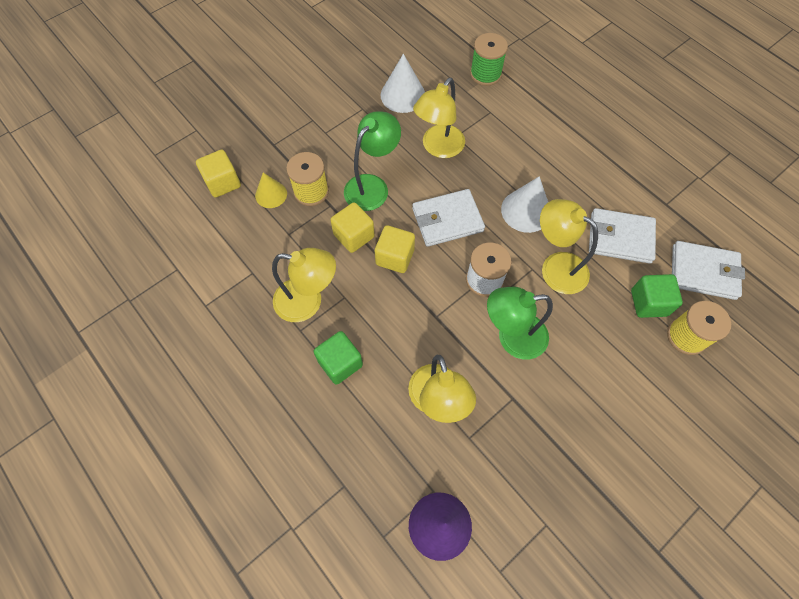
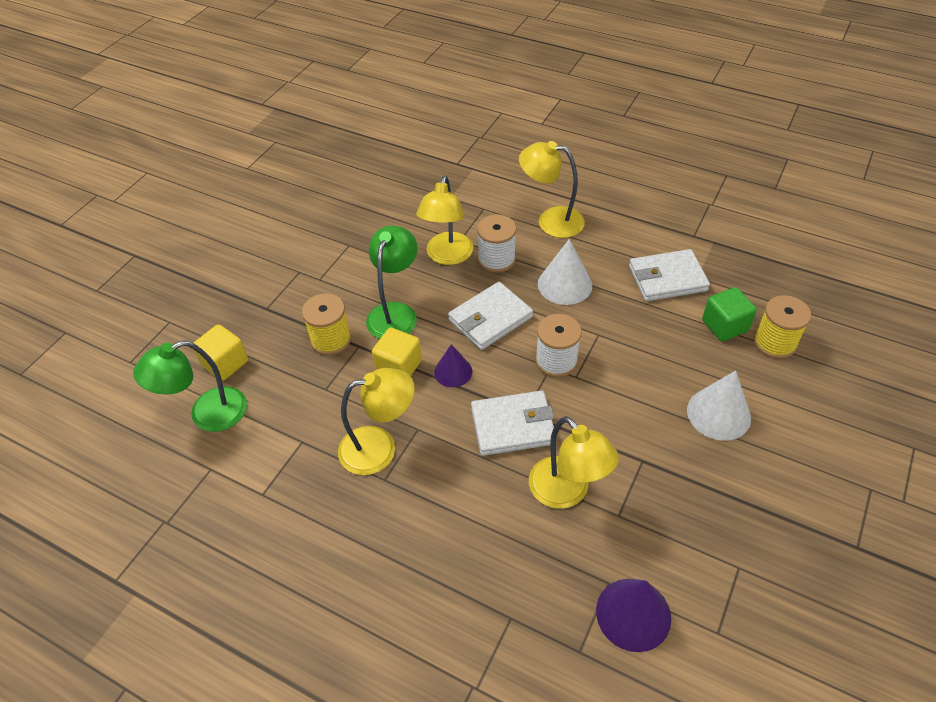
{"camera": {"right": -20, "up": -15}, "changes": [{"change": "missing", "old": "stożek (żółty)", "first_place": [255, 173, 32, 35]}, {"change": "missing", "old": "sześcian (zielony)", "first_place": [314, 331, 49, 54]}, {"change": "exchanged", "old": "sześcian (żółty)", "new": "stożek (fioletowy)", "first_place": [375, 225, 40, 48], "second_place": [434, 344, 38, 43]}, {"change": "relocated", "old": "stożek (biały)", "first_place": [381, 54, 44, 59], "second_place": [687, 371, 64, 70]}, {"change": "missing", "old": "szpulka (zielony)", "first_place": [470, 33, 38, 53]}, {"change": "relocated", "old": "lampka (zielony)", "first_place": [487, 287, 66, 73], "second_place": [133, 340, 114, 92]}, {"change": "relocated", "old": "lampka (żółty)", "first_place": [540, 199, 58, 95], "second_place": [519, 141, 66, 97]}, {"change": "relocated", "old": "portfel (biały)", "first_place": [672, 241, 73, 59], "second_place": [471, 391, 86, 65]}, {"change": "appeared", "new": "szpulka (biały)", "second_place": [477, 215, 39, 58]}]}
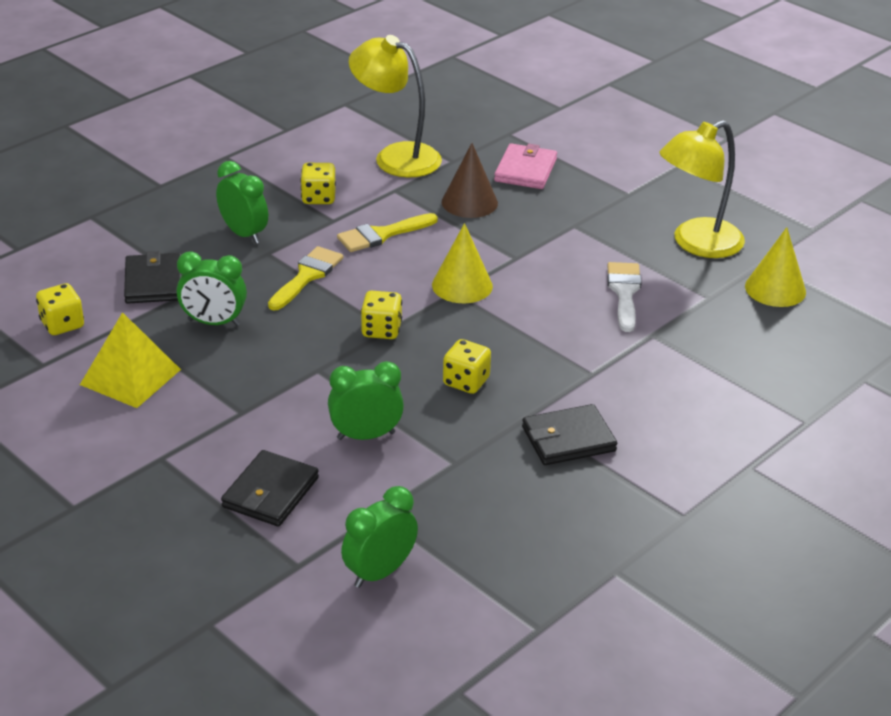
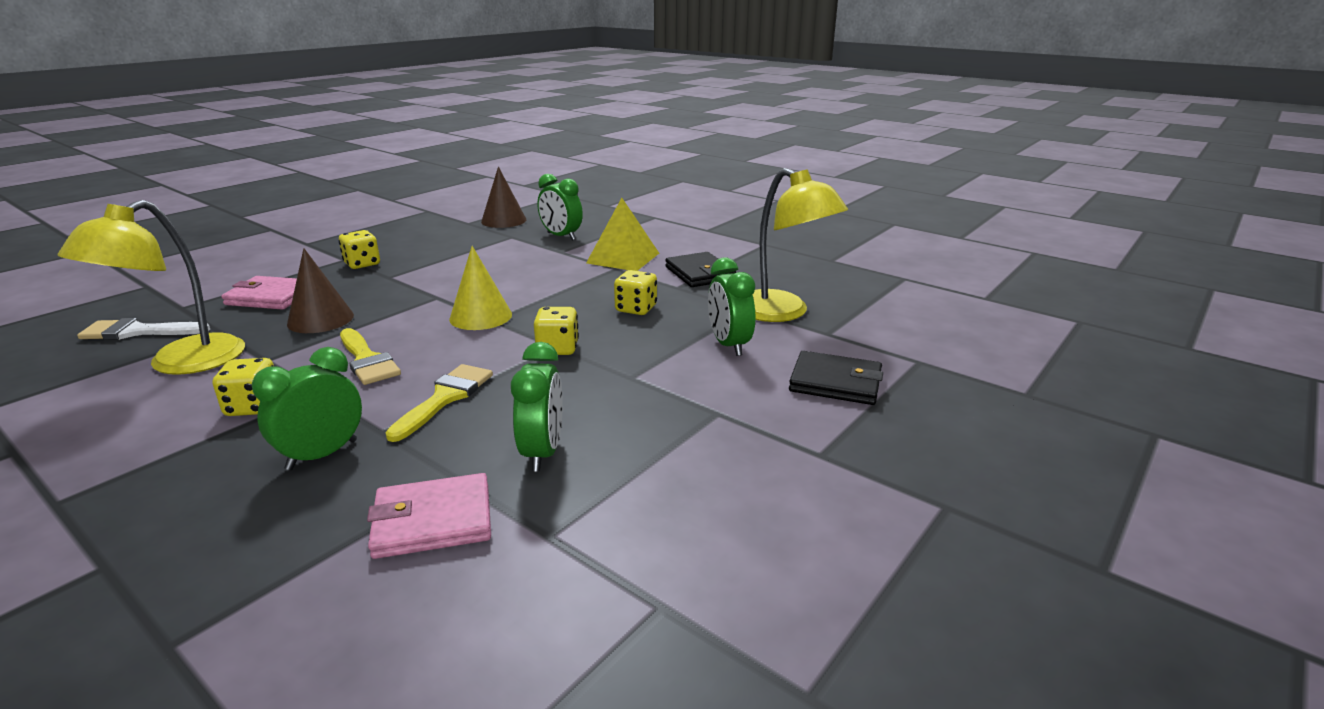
{"camera": {"right": -95, "up": -10}, "changes": [{"change": "relocated", "old": "kostka do gry (żółty)", "first_place": [36, 283, 48, 52], "second_place": [339, 230, 41, 39]}, {"change": "relocated", "old": "piramida (żółty)", "first_place": [80, 312, 101, 96], "second_place": [586, 198, 73, 73]}, {"change": "colour", "old": "portfel (czarny)", "new": "portfel (różowy)", "first_place": [124, 251, 58, 53], "second_place": [367, 473, 124, 86]}, {"change": "spun", "old": "pędzel (żółty)", "first_place": [268, 246, 75, 65], "second_place": [385, 364, 108, 78], "degrees": 90}, {"change": "relocated", "old": "budzik (zielony)", "first_place": [341, 486, 77, 102], "second_place": [537, 174, 46, 66]}, {"change": "relocated", "old": "pędzel (biały)", "first_place": [607, 262, 35, 70], "second_place": [77, 318, 133, 22]}, {"change": "relocated", "old": "lampka (żółty)", "first_place": [660, 120, 85, 138], "second_place": [753, 168, 95, 154]}, {"change": "colour", "old": "stożek (żółty)", "new": "stożek (brązowy)", "first_place": [745, 227, 61, 80], "second_place": [481, 167, 45, 61]}]}
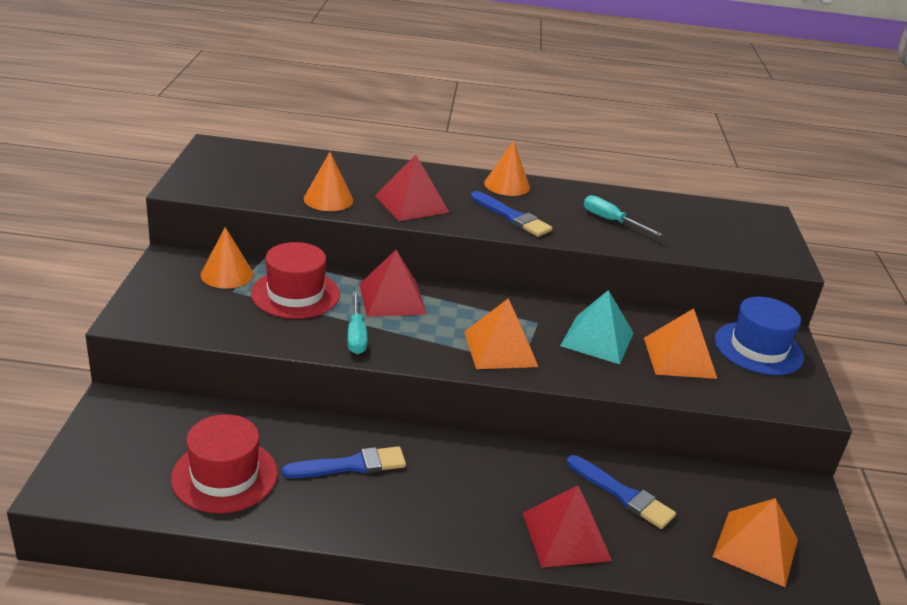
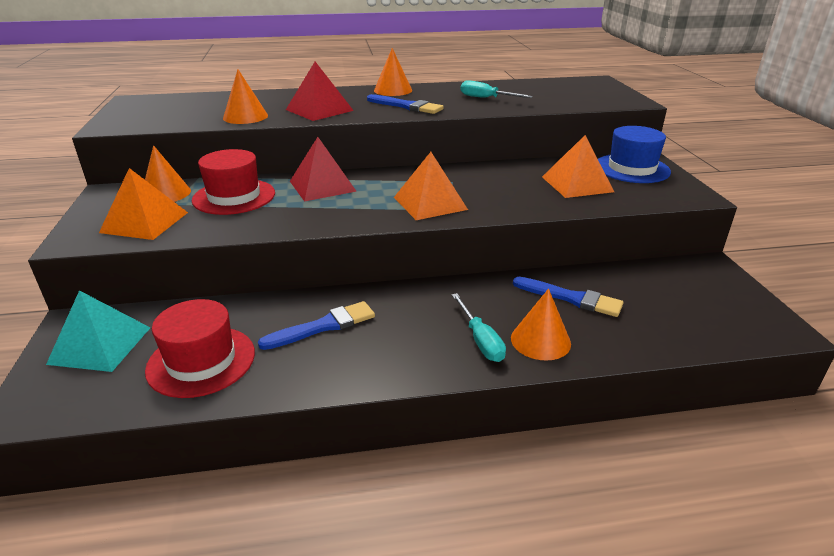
{"camera": {"right": -10, "up": 0}, "changes": [{"change": "relocated", "old": "śrubokręt (turkusowy)", "first_place": [347, 291, 20, 63], "second_place": [452, 293, 54, 69]}, {"change": "exchanged", "old": "piramida (czerwony)", "new": "stożek (pomarańczowy)", "first_place": [523, 485, 89, 83], "second_place": [511, 289, 60, 72]}, {"change": "relocated", "old": "piramida (turkusowy)", "first_place": [560, 290, 74, 74], "second_place": [46, 290, 104, 82]}, {"change": "relocated", "old": "piramida (pomarańczowy)", "first_place": [713, 498, 85, 89], "second_place": [99, 168, 89, 72]}]}
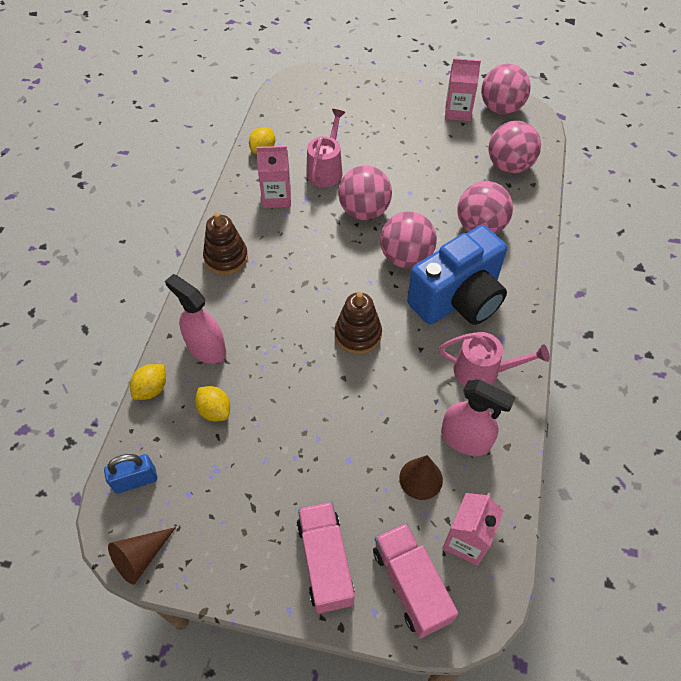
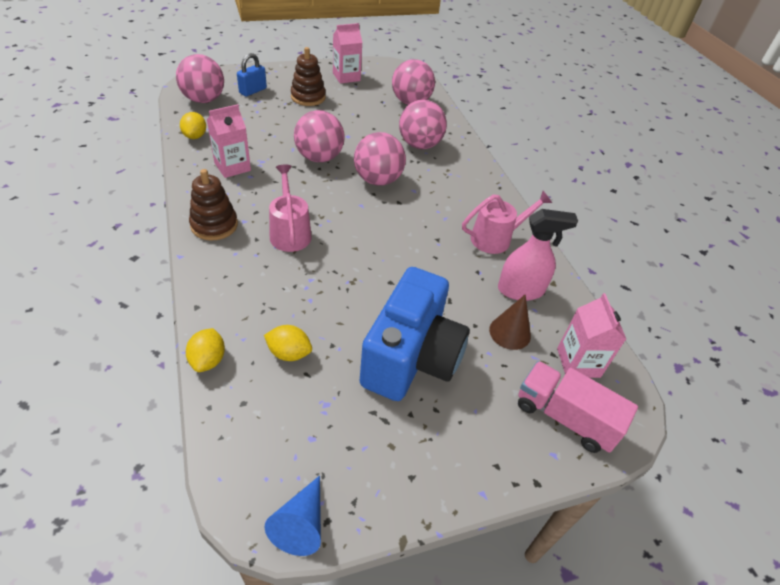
{"camera": {"right": -35, "up": -10}, "changes": [{"change": "relocated", "old": "kłódka (niebieski)", "first_place": [104, 454, 53, 40], "second_place": [237, 53, 30, 44]}, {"change": "colour", "old": "stożek (brązowy)", "new": "stożek (niebieski)", "first_place": [108, 527, 68, 58], "second_place": [265, 475, 56, 81]}, {"change": "missing", "old": "spryskiwacz (różowy)", "first_place": [165, 274, 61, 90]}, {"change": "missing", "old": "ciężarówka (różowy)", "first_place": [296, 501, 59, 113]}, {"change": "relocated", "old": "konewka (różowy)", "first_place": [306, 109, 40, 78], "second_place": [269, 165, 43, 87]}, {"change": "relocated", "old": "zabawka nakładanka (brązowy)", "first_place": [335, 292, 47, 62], "second_place": [291, 47, 35, 59]}, {"change": "relocated", "old": "aparat fotograficzny (niebieski)", "first_place": [407, 225, 100, 100], "second_place": [360, 267, 110, 134]}, {"change": "relocated", "old": "piłka (różowy)", "first_place": [481, 64, 50, 50], "second_place": [176, 54, 48, 49]}]}
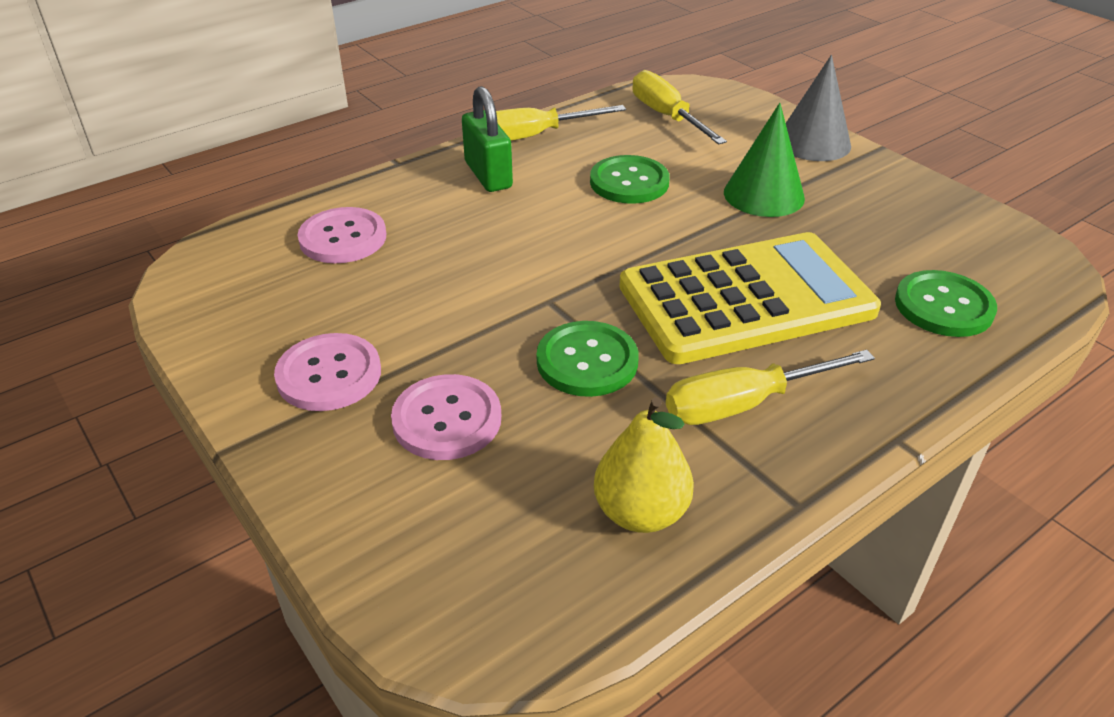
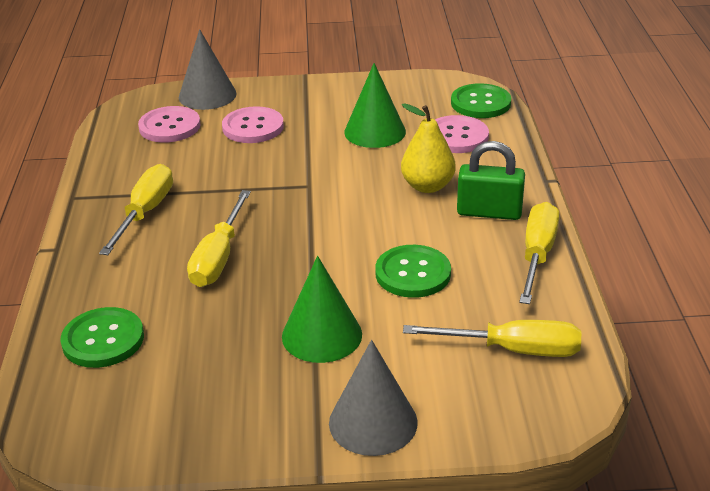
{"camera": {"right": 125, "up": -5}, "changes": [{"change": "relocated", "old": "guzik (różowy)", "first_place": [274, 333, 107, 78], "second_place": [138, 106, 63, 37]}, {"change": "relocated", "old": "guzik (zielony)", "first_place": [537, 321, 102, 76], "second_place": [451, 83, 60, 35]}, {"change": "relocated", "old": "gruszka (żółty)", "first_place": [594, 397, 100, 136], "second_place": [401, 103, 55, 90]}, {"change": "exchanged", "old": "kalkulator (żółty)", "new": "śrubokręt (żółty)", "first_place": [619, 232, 262, 132], "second_place": [187, 190, 64, 97]}, {"change": "appeared", "new": "stożek (szary)", "second_place": [179, 29, 58, 81]}, {"change": "appeared", "new": "stożek (zielony)", "second_place": [344, 63, 62, 85]}]}
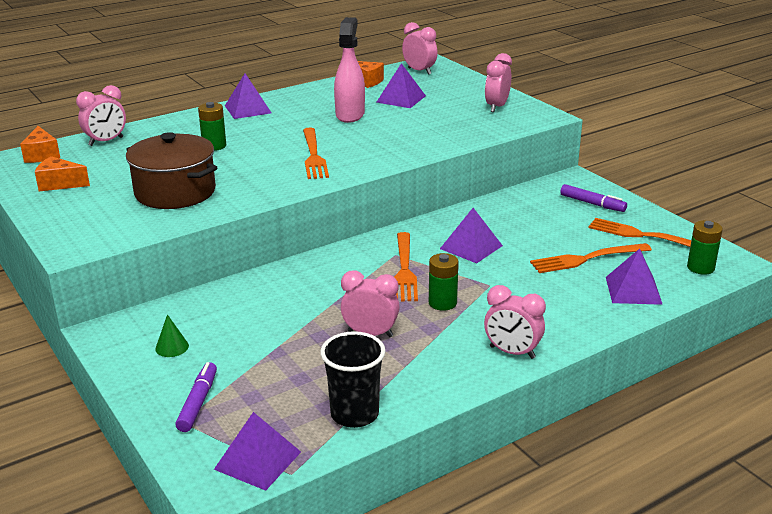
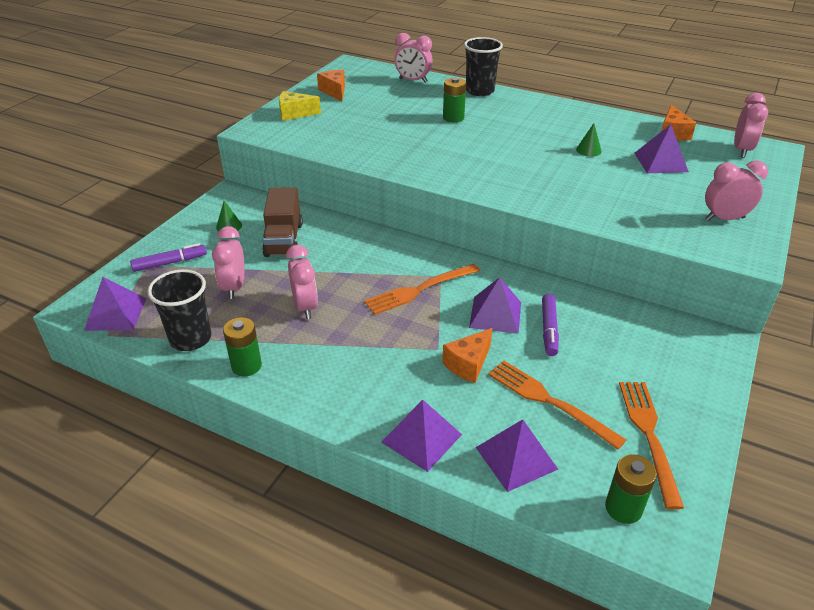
{"camera": {"right": 60, "up": 10}, "changes": [{"change": "relocated", "old": "ser (pomarańczowy)", "first_place": [20, 126, 40, 37], "second_place": [442, 328, 50, 55]}, {"change": "missing", "old": "garnek (brązowy)", "first_place": [126, 132, 92, 77]}, {"change": "relocated", "old": "piramida (fioletowy)", "first_place": [225, 74, 46, 45], "second_place": [381, 400, 81, 72]}, {"change": "missing", "old": "widelec (pomarańczowy)", "first_place": [303, 128, 26, 51]}, {"change": "exchanged", "old": "spryskiwacz (różowy)", "new": "stożek (zielony)", "first_place": [334, 17, 31, 106], "second_place": [576, 123, 26, 34]}, {"change": "relocated", "old": "bateria (zielony)", "first_place": [429, 253, 30, 58], "second_place": [223, 317, 39, 59]}, {"change": "relocated", "old": "budzik (różowy)", "first_place": [484, 285, 62, 74], "second_place": [212, 226, 33, 73]}, {"change": "relocated", "old": "flamaster (fioletowy)", "first_place": [560, 184, 67, 28], "second_place": [542, 294, 17, 62]}, {"change": "appeared", "new": "ciężarówka (brązowy)", "second_place": [262, 187, 41, 70]}, {"change": "appeared", "new": "ser (żółty)", "second_place": [279, 91, 42, 30]}, {"change": "appeared", "new": "szklanka (czarny)", "second_place": [464, 37, 39, 59]}]}
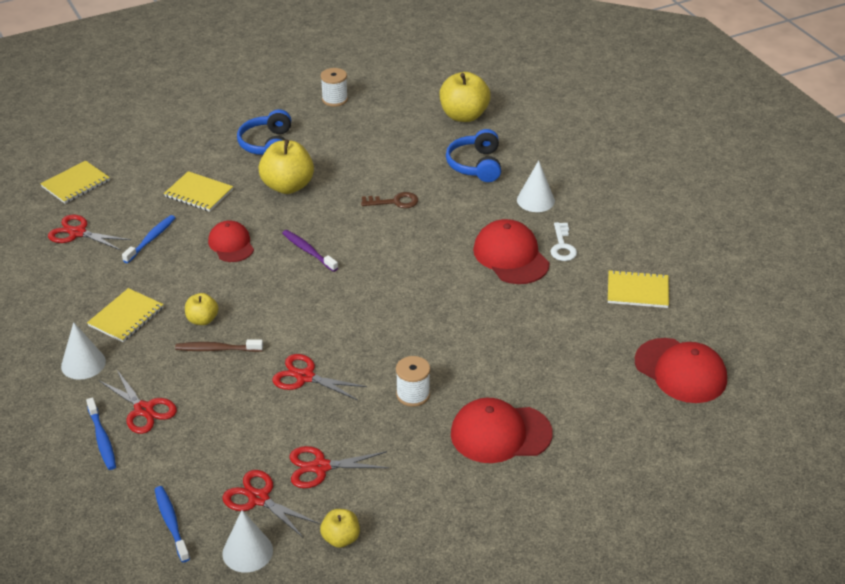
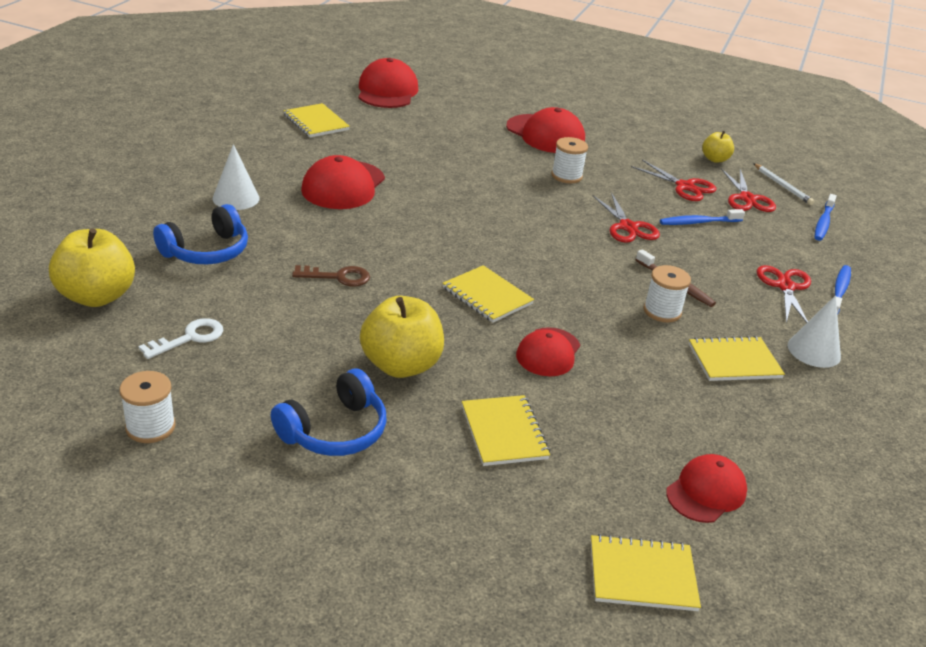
{"camera": {"right": -135, "up": -5}, "changes": [{"change": "exchanged", "old": "nożyczki (czerwony)", "new": "czapka (czerwony)", "first_place": [48, 215, 83, 35], "second_place": [666, 454, 81, 69]}, {"change": "relocated", "old": "szczoteczka do zębów (niebieski)", "first_place": [122, 215, 53, 48], "second_place": [660, 209, 85, 16]}, {"change": "exchanged", "old": "jabłko (żółty)", "new": "szpulka (biały)", "first_place": [185, 293, 33, 32], "second_place": [643, 265, 48, 58]}, {"change": "exchanged", "old": "stożek (biały)", "new": "ołówek (biały)", "first_place": [222, 510, 51, 63], "second_place": [753, 163, 62, 42]}, {"change": "exchanged", "old": "szczoteczka do zębów (fioletowy)", "new": "zeszyt (żółty)", "first_place": [282, 230, 56, 42], "second_place": [442, 265, 92, 58]}, {"change": "spun", "old": "klucz (brązowy)", "first_place": [361, 192, 57, 16], "second_place": [292, 265, 78, 22], "degrees": 135}, {"change": "relocated", "old": "klucz (biały)", "first_place": [550, 222, 27, 39], "second_place": [139, 318, 84, 41]}]}
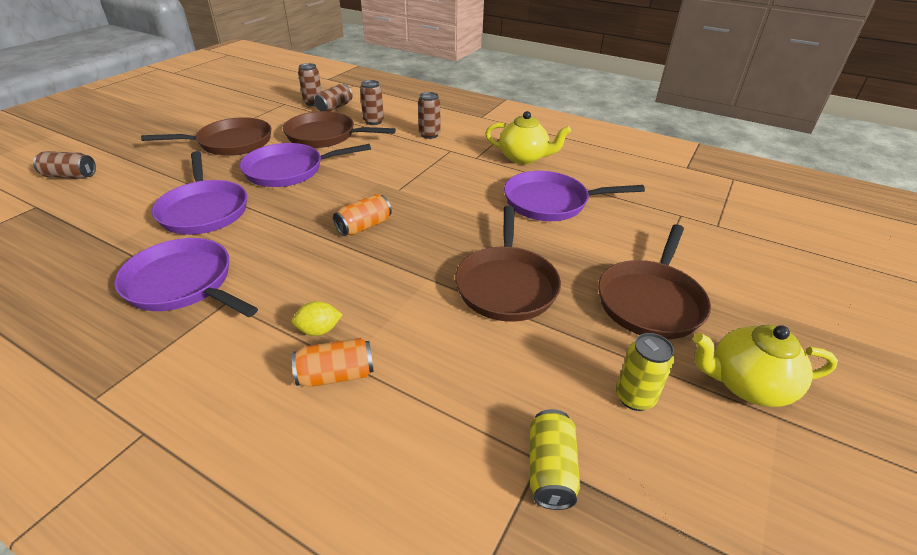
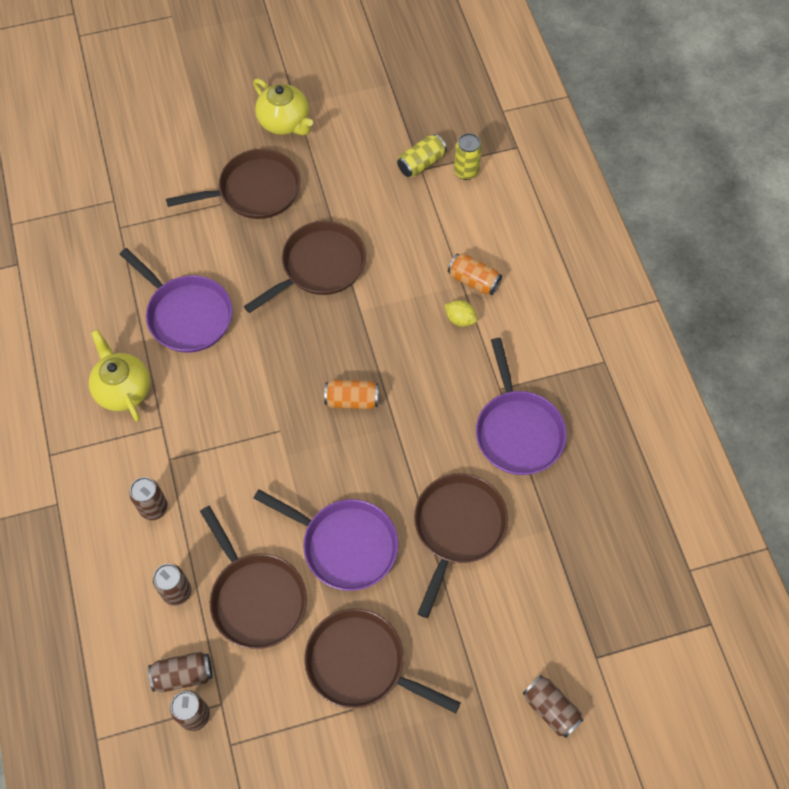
{"camera": {"right": -135, "up": 25}, "changes": [{"change": "colour", "old": "patelnia (fioletowy)", "new": "patelnia (brązowy)", "first_place": [152, 151, 95, 84], "second_place": [414, 473, 94, 145]}, {"change": "relocated", "old": "puszka (żółty)", "first_place": [616, 333, 58, 78], "second_place": [454, 133, 28, 47]}]}
